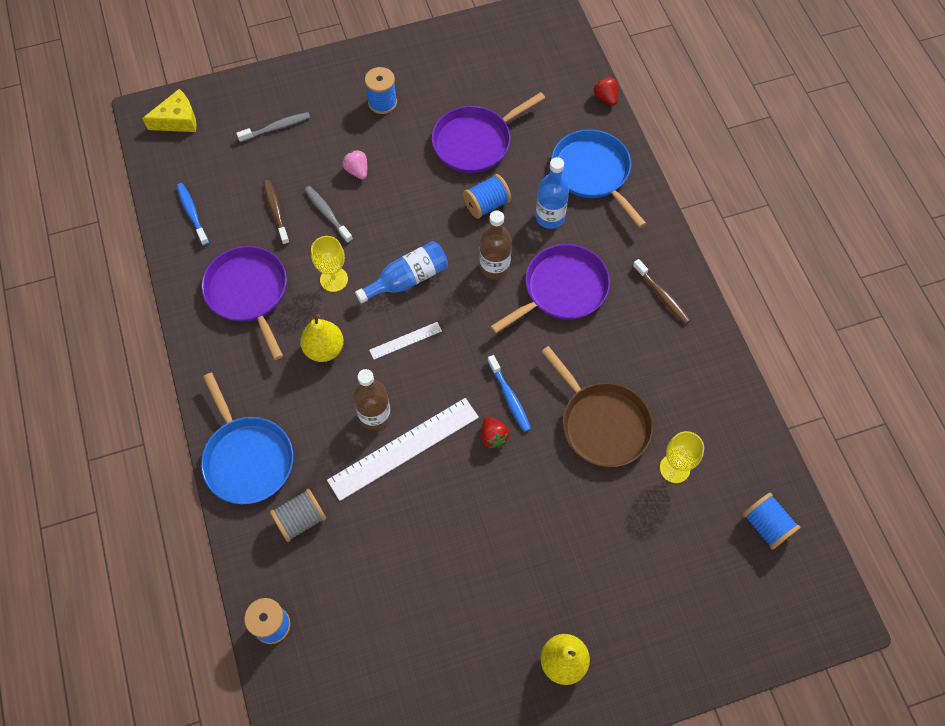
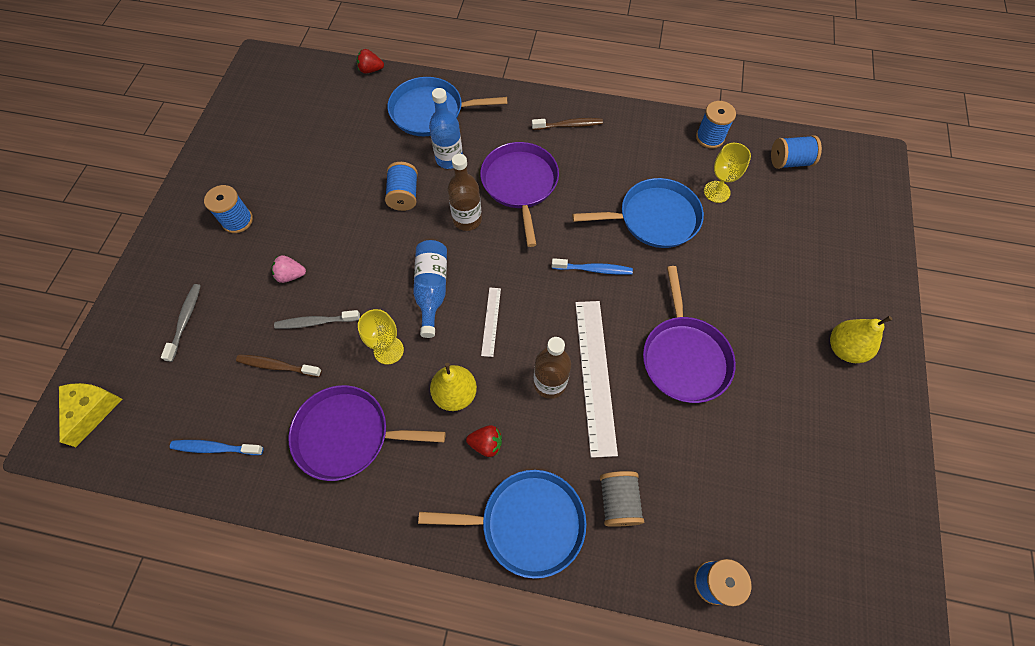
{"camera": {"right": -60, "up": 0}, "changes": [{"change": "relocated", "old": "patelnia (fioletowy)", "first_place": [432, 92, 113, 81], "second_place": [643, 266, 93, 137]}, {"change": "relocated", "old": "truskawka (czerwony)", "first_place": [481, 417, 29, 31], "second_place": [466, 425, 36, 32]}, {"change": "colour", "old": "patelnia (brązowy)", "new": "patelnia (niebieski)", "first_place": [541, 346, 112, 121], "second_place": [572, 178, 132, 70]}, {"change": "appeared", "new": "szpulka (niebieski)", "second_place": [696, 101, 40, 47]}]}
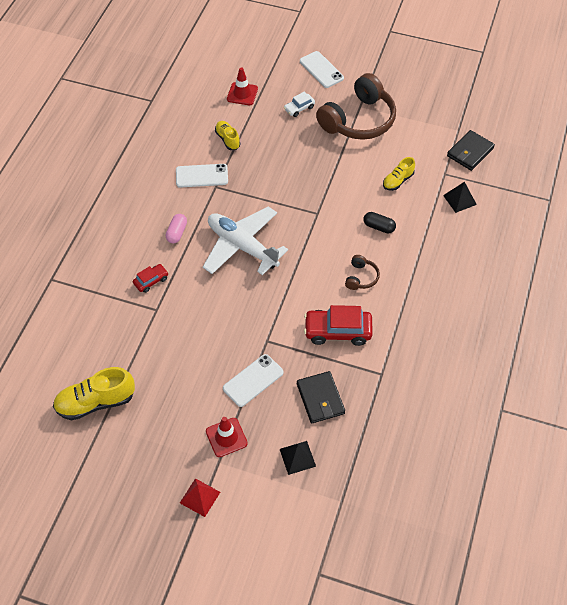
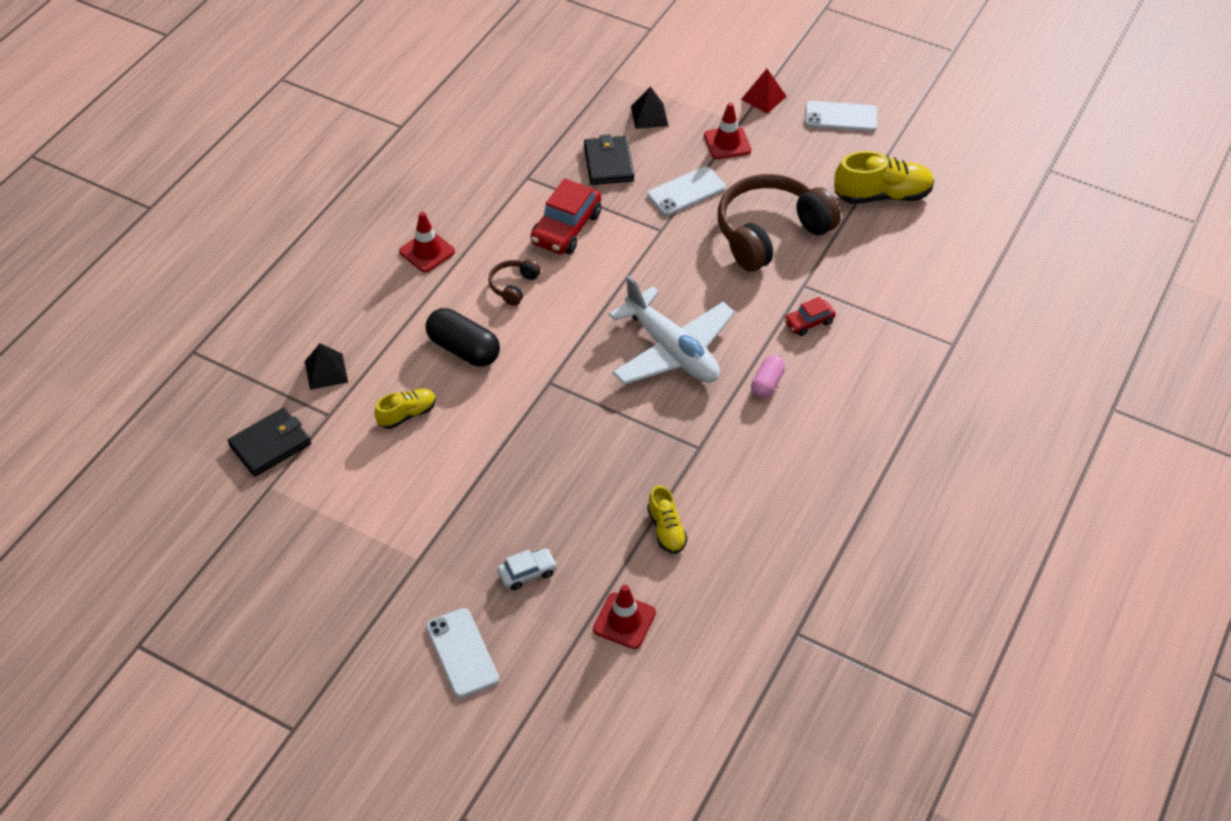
{"camera": {"right": -170, "up": -5}, "changes": [{"change": "relocated", "old": "telefon (biały)", "first_place": [176, 164, 52, 24], "second_place": [805, 101, 72, 31]}, {"change": "spun", "old": "samochód (czerwony)", "first_place": [304, 305, 69, 41], "second_place": [530, 178, 71, 76], "degrees": 105}, {"change": "relocated", "old": "słuchawki (brązowy)", "first_place": [316, 73, 80, 67], "second_place": [718, 174, 123, 98]}, {"change": "size", "old": "kapsułka (czarny)", "first_place": [363, 212, 33, 21], "second_place": [426, 308, 74, 59], "factor": 1.65}, {"change": "appeared", "new": "pachołek (czerwony)", "second_place": [399, 212, 56, 61]}]}
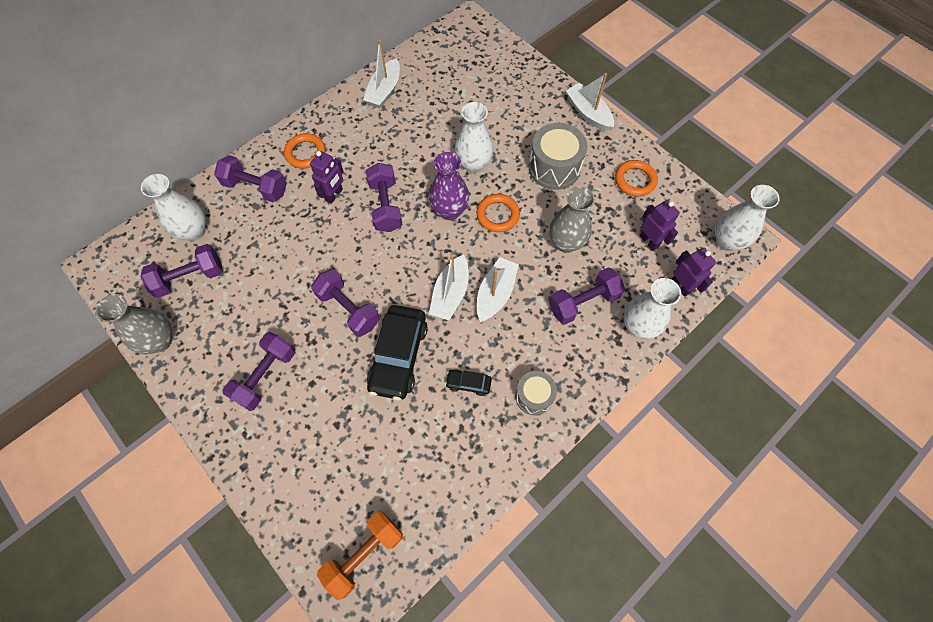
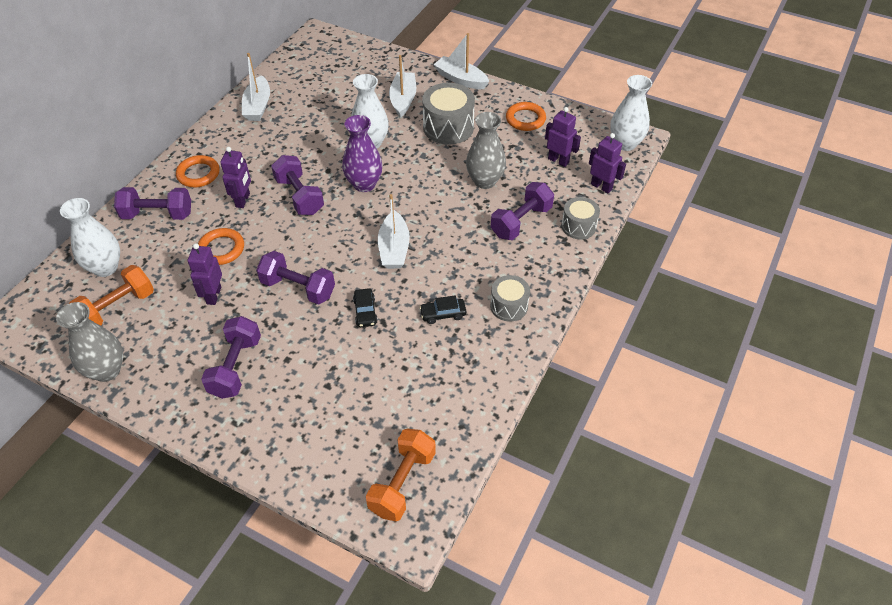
{"camera": {"right": -20, "up": -15}, "changes": [{"change": "colour", "old": "hantel (fioletowy)", "new": "hantel (pomarańczowy)", "first_place": [141, 244, 81, 54], "second_place": [69, 265, 85, 61]}, {"change": "size", "old": "samochód (czarny)", "first_place": [367, 305, 61, 95], "second_place": [353, 288, 25, 39], "factor": 0.47}, {"change": "relocated", "old": "pierścień (pomarańczowy)", "first_place": [477, 194, 43, 38], "second_place": [198, 228, 46, 37]}, {"change": "relocated", "old": "łódka (biały)", "first_place": [477, 257, 42, 65], "second_place": [389, 55, 27, 63]}, {"change": "exchanged", "old": "wazon (biały)", "new": "bęben (szary)", "first_place": [624, 278, 57, 61], "second_place": [561, 197, 39, 42]}, {"change": "appeared", "new": "robot (fioletowy)", "second_place": [188, 243, 34, 62]}]}
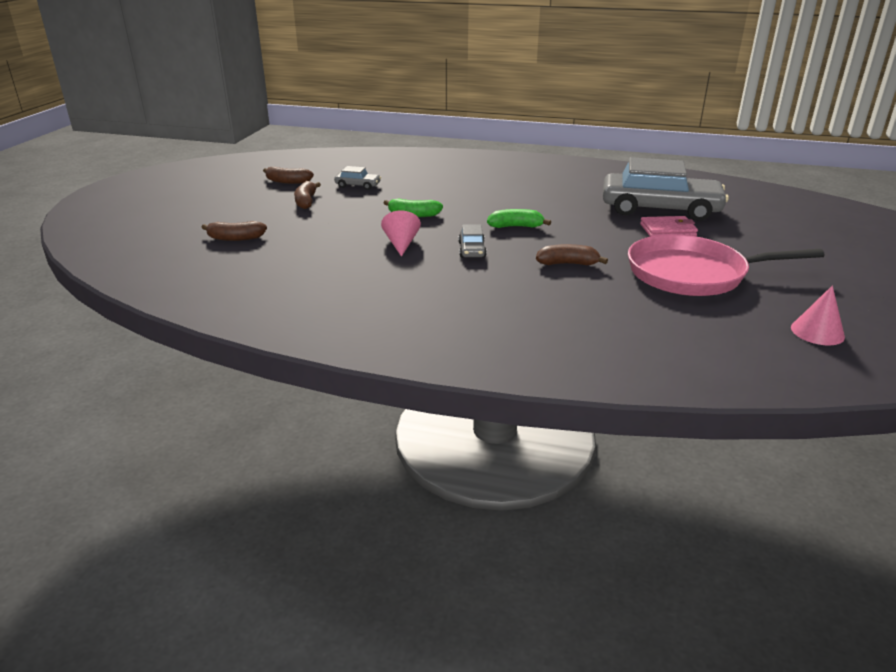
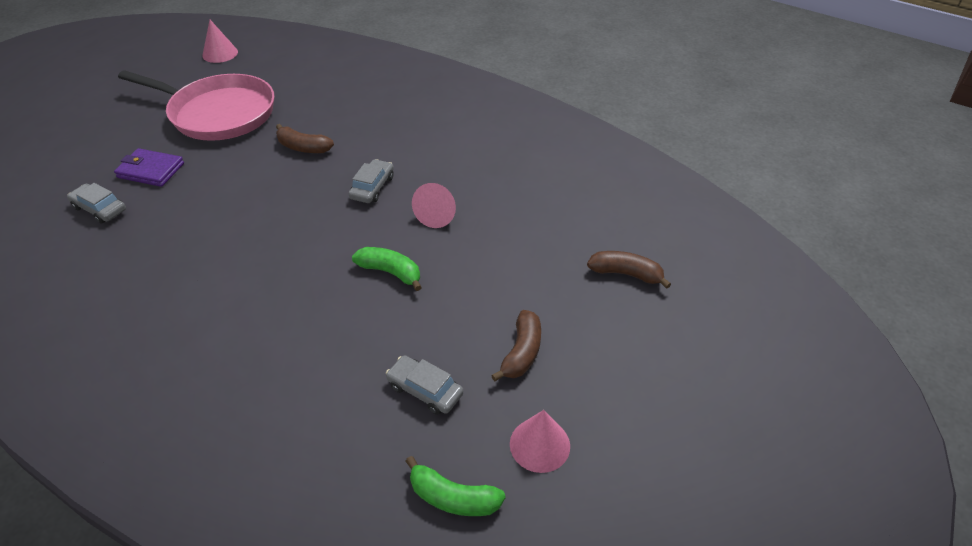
{"camera": {"right": -160, "up": 15}, "changes": [{"change": "exchanged", "old": "banan (brązowy)", "new": "stożek (różowy)", "first_place": [263, 167, 51, 17], "second_place": [510, 410, 60, 63]}, {"change": "relocated", "old": "banan (zielony)", "first_place": [487, 209, 64, 19], "second_place": [406, 456, 100, 60]}, {"change": "size", "old": "samochód (szary)", "first_place": [603, 157, 126, 64], "second_place": [67, 183, 59, 40], "factor": 0.41}, {"change": "colour", "old": "portfel (różowy)", "new": "portfel (fioletowy)", "first_place": [640, 216, 58, 21], "second_place": [114, 148, 70, 39]}]}
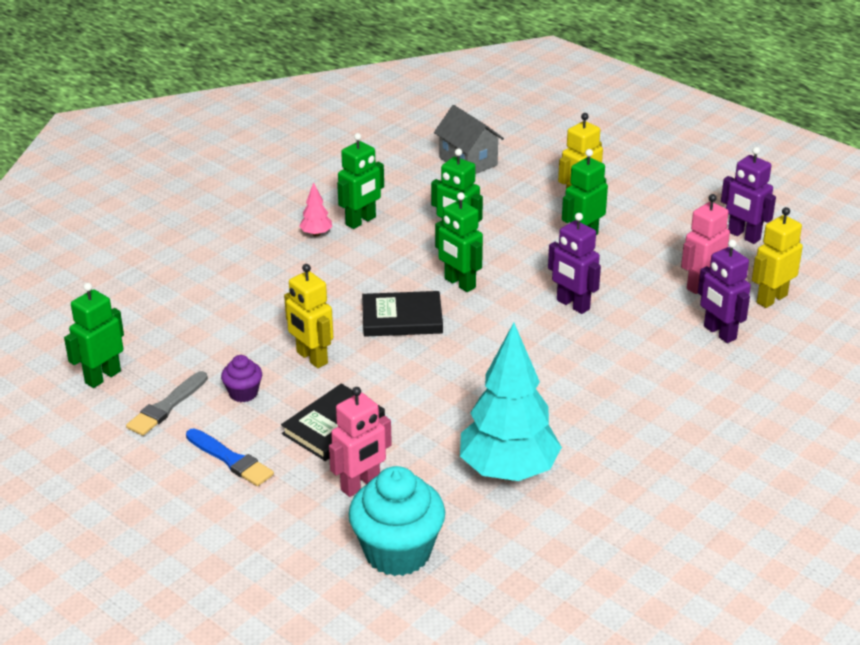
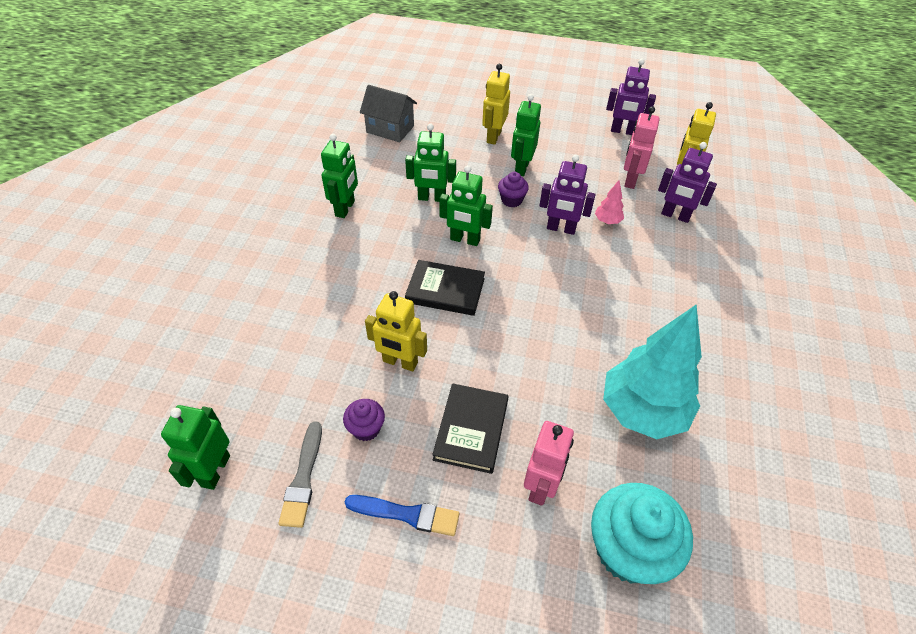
{"camera": {"right": -30, "up": 15}, "changes": [{"change": "relocated", "old": "drzewko (różowy)", "first_place": [299, 182, 33, 55], "second_place": [595, 180, 29, 44]}, {"change": "spun", "old": "książka (czarny)", "first_place": [362, 291, 81, 46], "second_place": [405, 260, 80, 56], "degrees": 45}, {"change": "appeared", "new": "muffinka (fioletowy)", "second_place": [498, 172, 31, 36]}]}
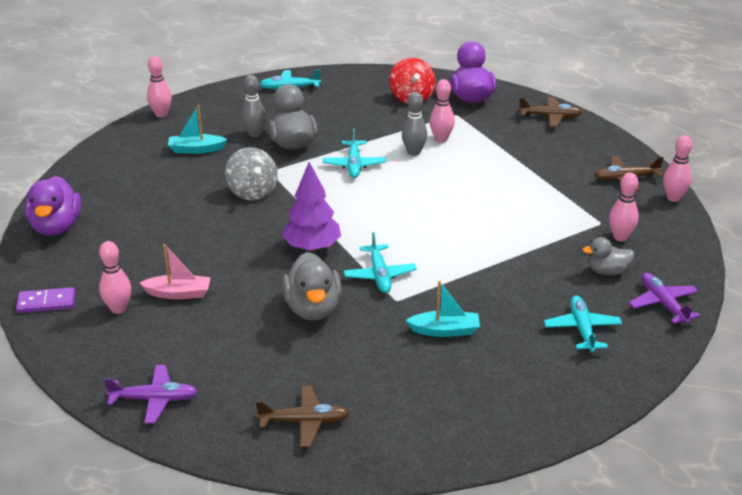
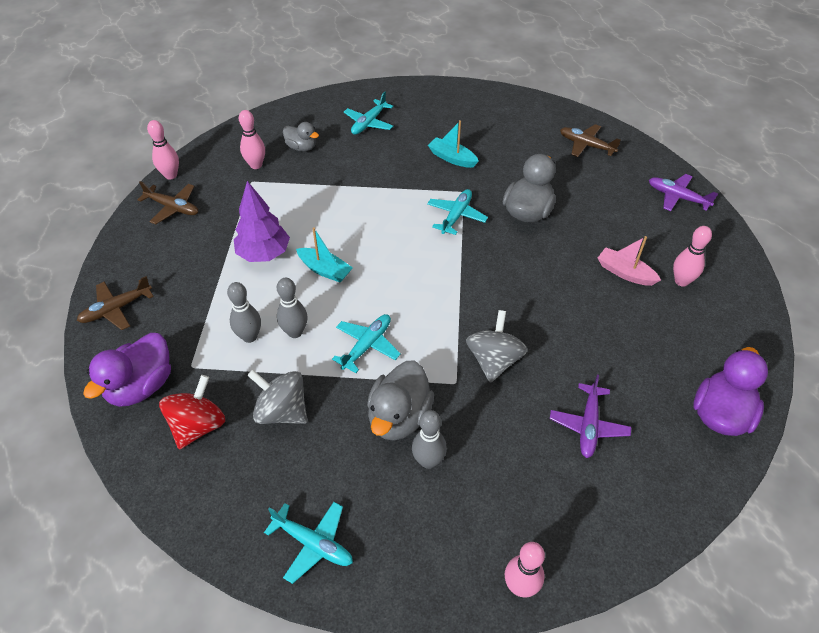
{"camera": {"right": -145, "up": 15}, "changes": [{"change": "missing", "old": "kostka domina (fioletowy)", "first_place": [16, 287, 60, 26]}, {"change": "relocated", "old": "łódka (turkusowy)", "first_place": [168, 105, 59, 49], "second_place": [296, 227, 57, 55]}, {"change": "relocated", "old": "drzewko (fioletowy)", "first_place": [282, 162, 59, 90], "second_place": [234, 181, 56, 81]}, {"change": "colour", "old": "kręgiel (różowy)", "new": "kręgiel (szary)", "first_place": [429, 79, 26, 63], "second_place": [227, 282, 34, 61]}, {"change": "spun", "old": "samolot (brązowy)", "first_place": [518, 97, 65, 30], "second_place": [77, 276, 77, 54], "degrees": -75}, {"change": "relocated", "old": "samolot (fioletowy)", "first_place": [629, 273, 71, 50], "second_place": [550, 375, 81, 83]}, {"change": "appeared", "new": "bączek (szary)", "second_place": [247, 370, 61, 54]}]}
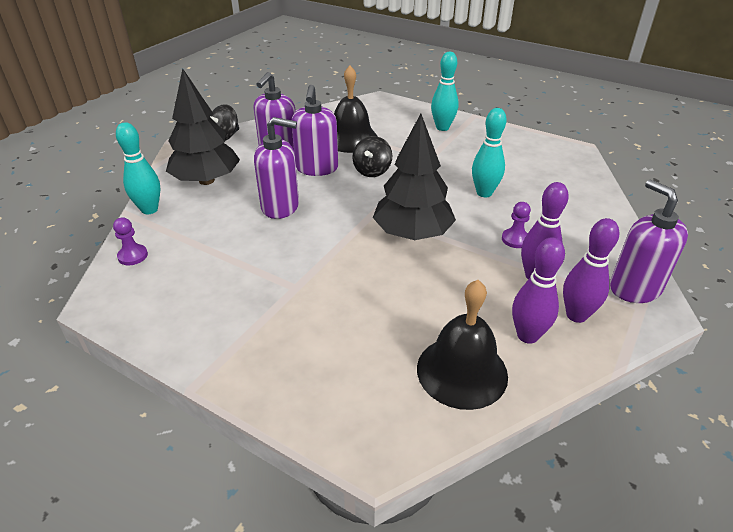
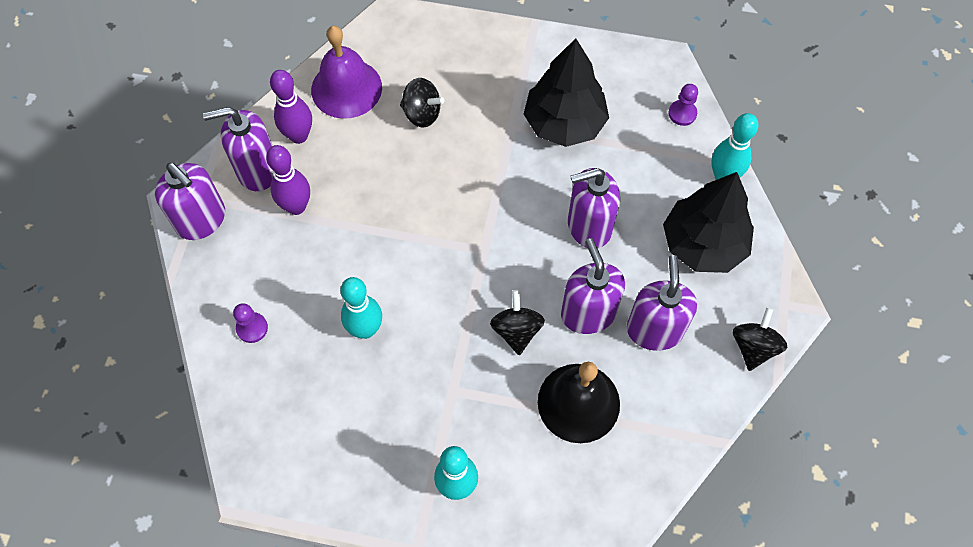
{"camera": {"right": 160, "up": 25}, "changes": [{"change": "relocated", "old": "drzewko (czarny)", "first_place": [373, 114, 83, 126], "second_place": [524, 38, 85, 109]}, {"change": "colour", "old": "dzwonek (czarny)", "new": "dzwonek (fioletowy)", "first_place": [417, 280, 91, 130], "second_place": [311, 26, 71, 93]}, {"change": "relocated", "old": "pionek (fioletowy)", "first_place": [502, 202, 29, 46], "second_place": [233, 303, 35, 40]}, {"change": "exchanged", "old": "kręgiel (fioletowy)", "new": "dozownik mydła (fioletowy)", "first_place": [563, 218, 56, 105], "second_place": [203, 107, 70, 84]}, {"change": "appeared", "new": "bączek (czarny)", "second_place": [400, 78, 45, 50]}]}
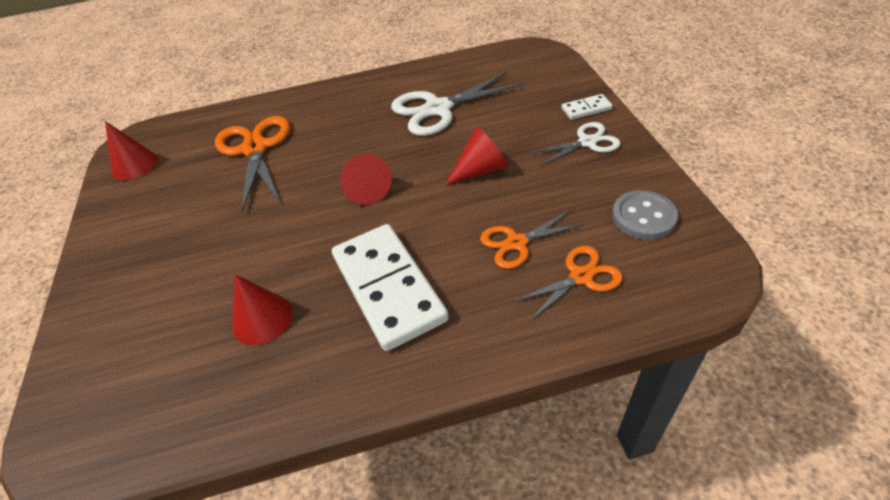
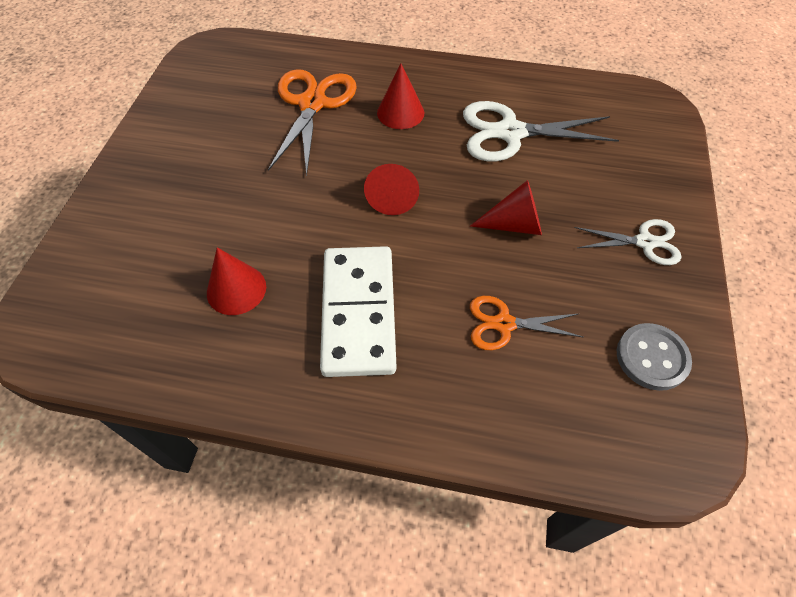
{"camera": {"right": 20, "up": 10}, "changes": [{"change": "relocated", "old": "stożek (czerwony)", "first_place": [105, 121, 53, 59], "second_place": [377, 64, 47, 65]}, {"change": "missing", "old": "nożyczki (pomarańczowy)", "first_place": [512, 246, 111, 76]}, {"change": "missing", "old": "kostka domina (biały)", "first_place": [561, 94, 52, 26]}]}
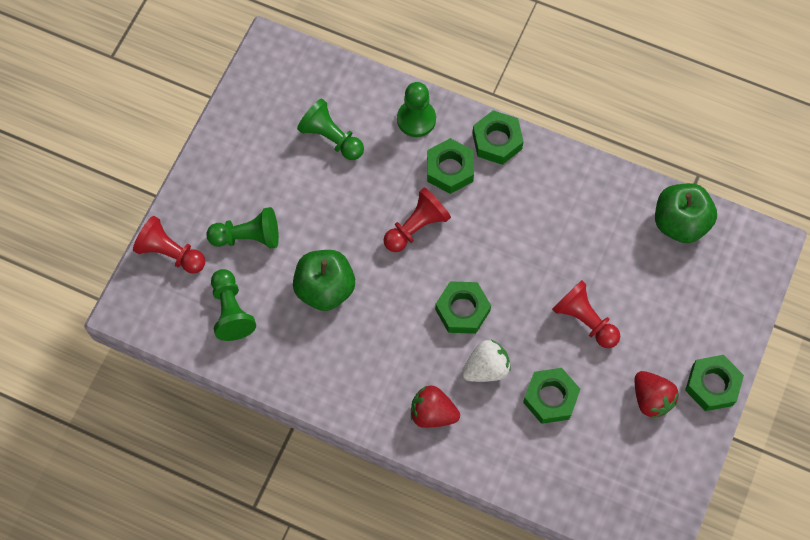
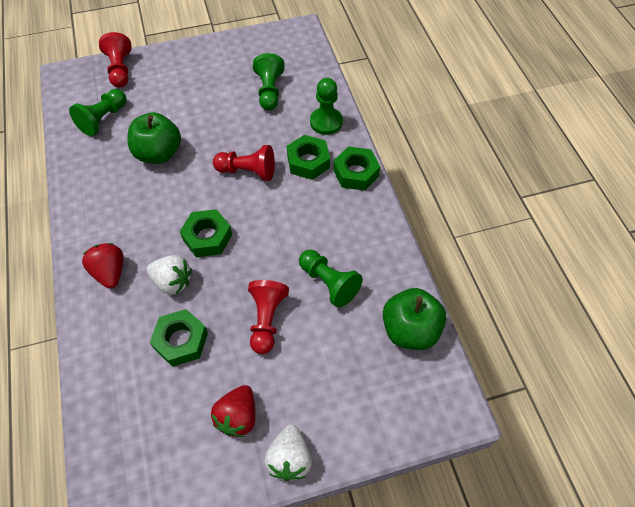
{"camera": {"right": 50, "up": -10}, "changes": [{"change": "relocated", "old": "pionek (zielony)", "first_place": [206, 207, 73, 42], "second_place": [299, 250, 64, 58]}, {"change": "exchanged", "old": "nakrętka (zielony)", "new": "truskawka (biały)", "first_place": [685, 355, 59, 56], "second_place": [264, 425, 48, 56]}]}
